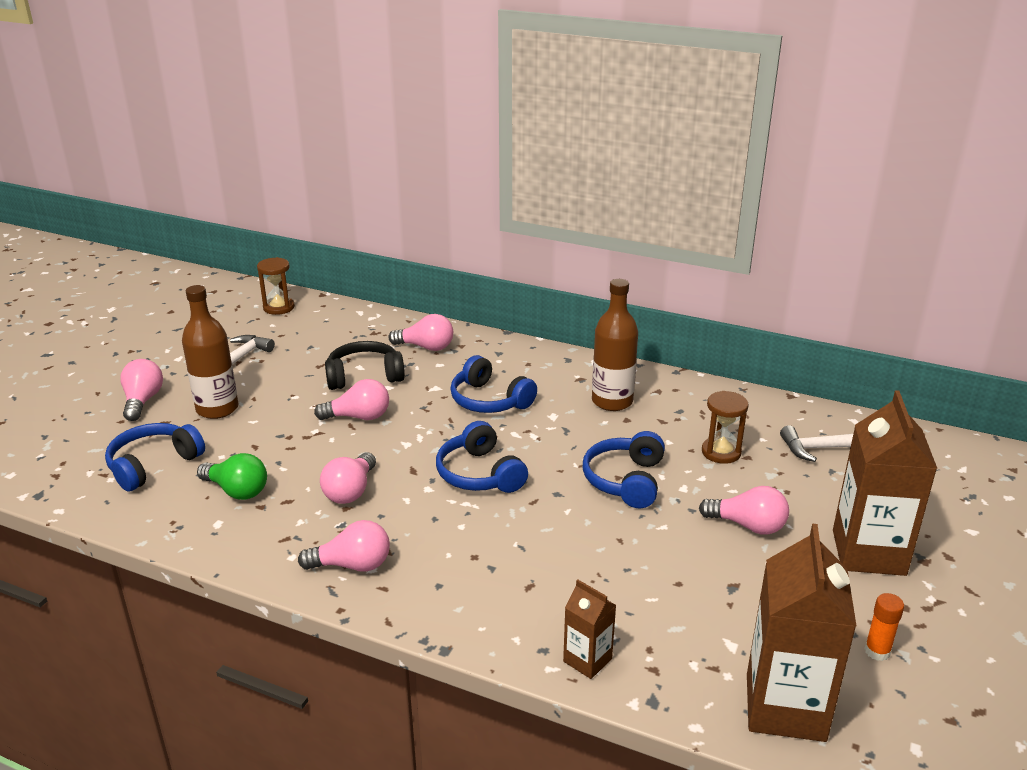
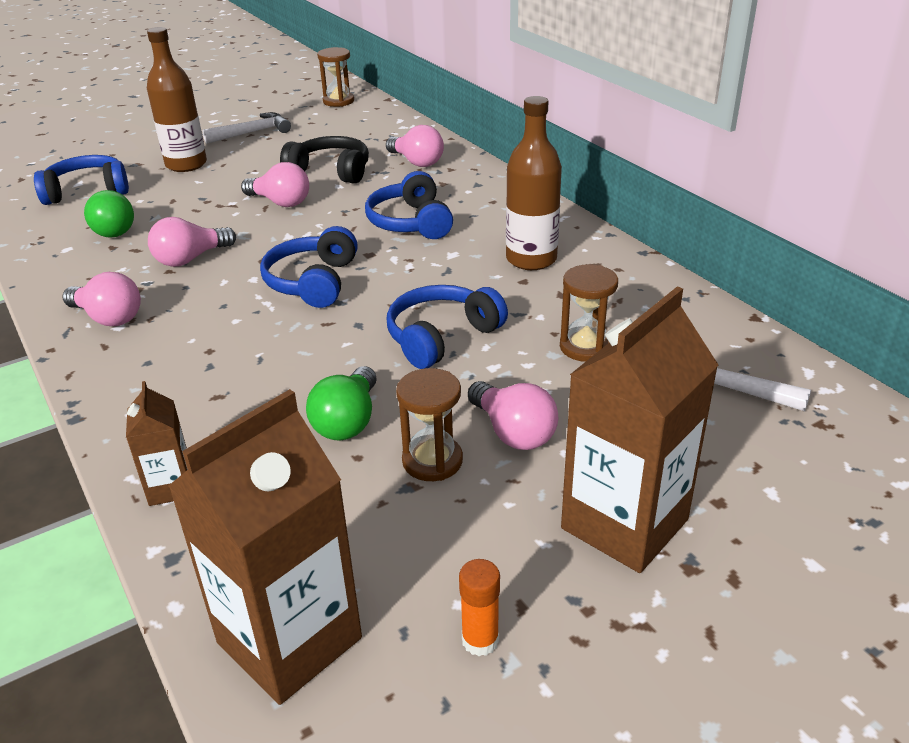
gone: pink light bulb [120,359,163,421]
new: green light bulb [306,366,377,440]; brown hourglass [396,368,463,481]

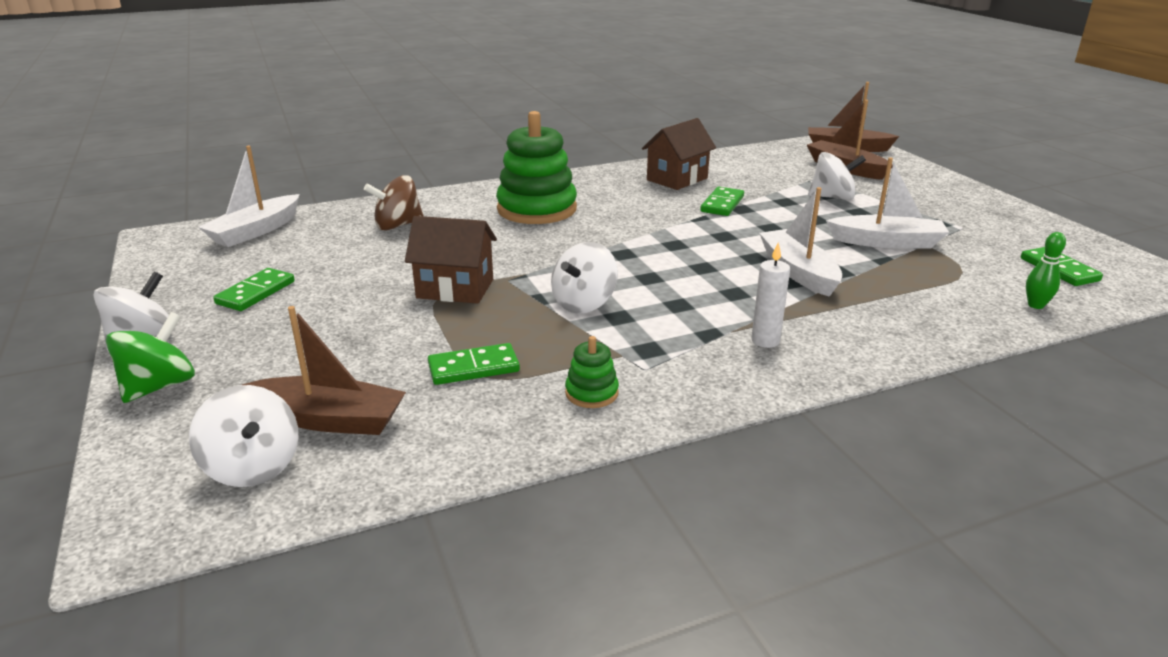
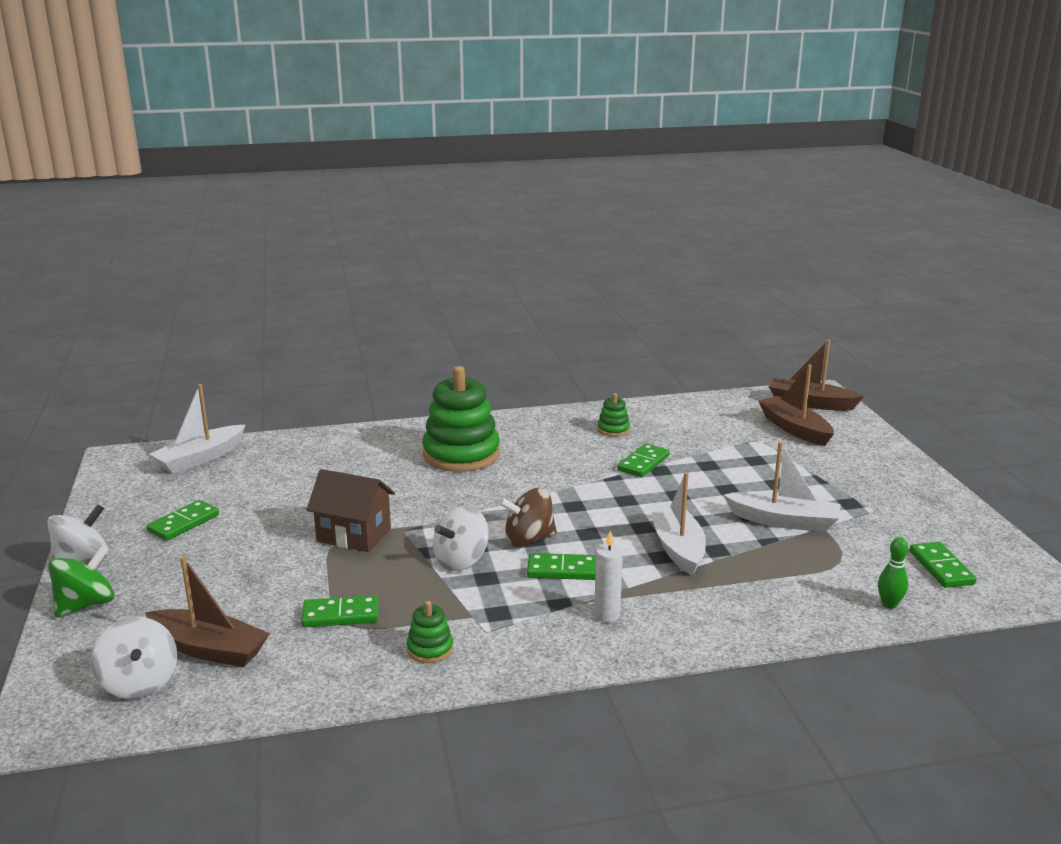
gone: white spinning top [808,152,866,200]
new: green domino [527,553,596,580]
shifted: brown spinning top [364,175,424,231] to [499,488,557,547]
swapped: brown house [642,118,716,190] to green stacking toy [597,393,630,437]

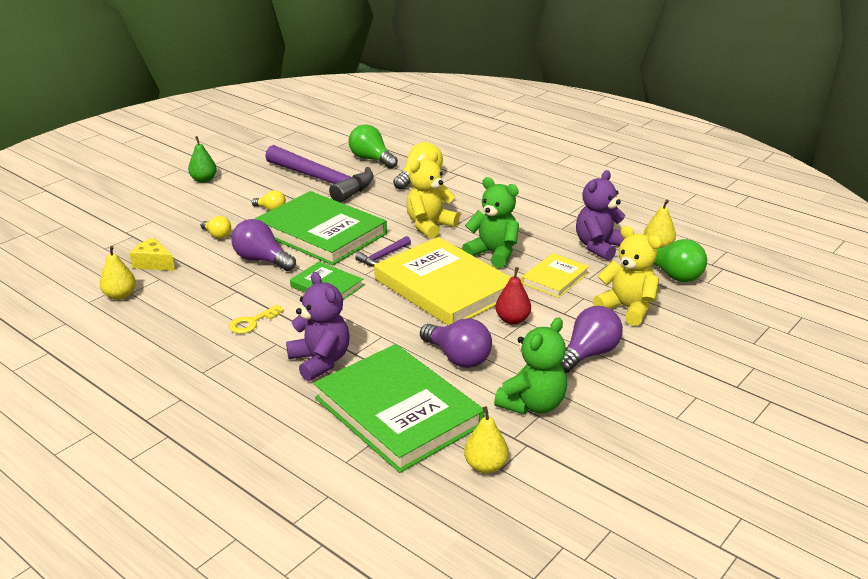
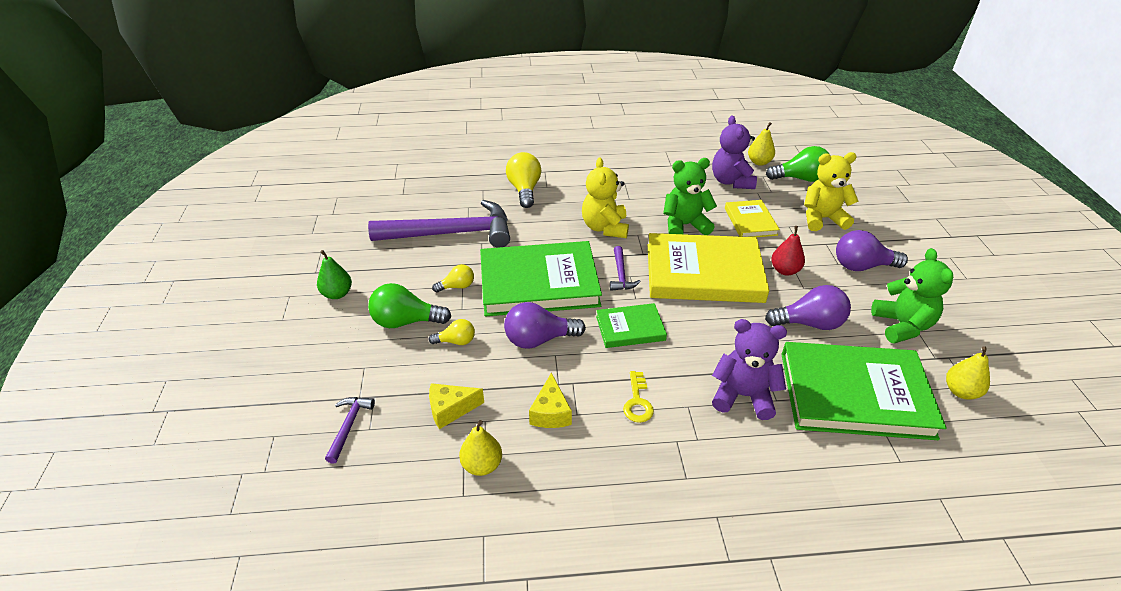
new: yellow cheese [529,373,572,428]; purple hammer [325,397,375,464]
shifted: green light bulb [348,124,398,169] to [368,283,451,328]
rotated: purple light bulb [560,306,623,373] = [836,230,908,271] 90 degrees counterclockwise

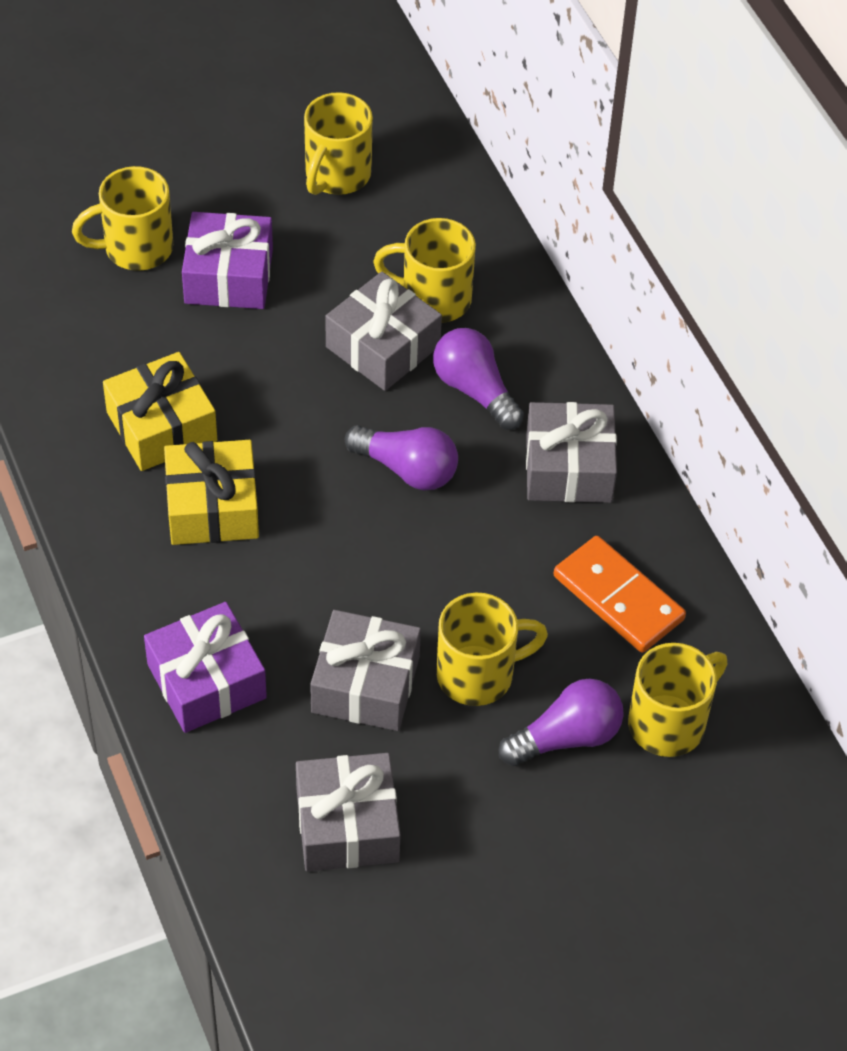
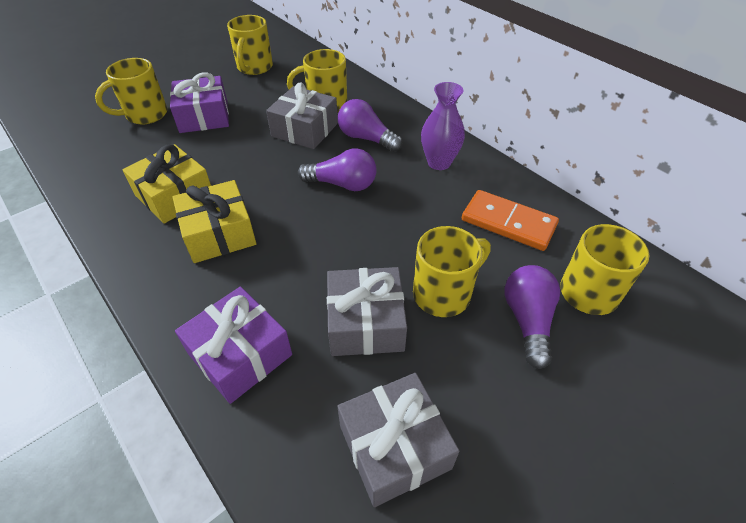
swapped: grey gift [526,402,617,503] to purple vase [421,82,465,170]
rotated: purple light bulb [498,679,624,766] = [504,265,560,369] 45 degrees counterclockwise

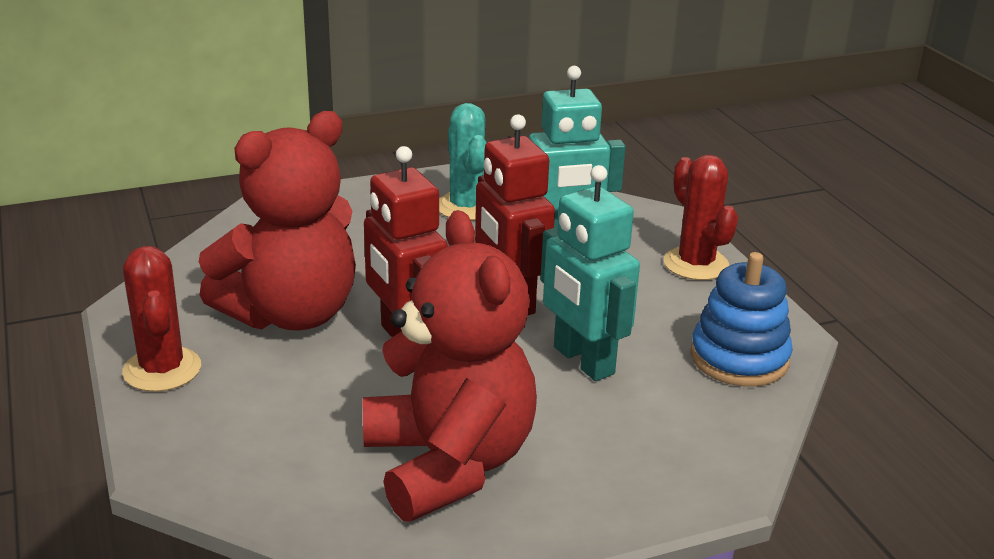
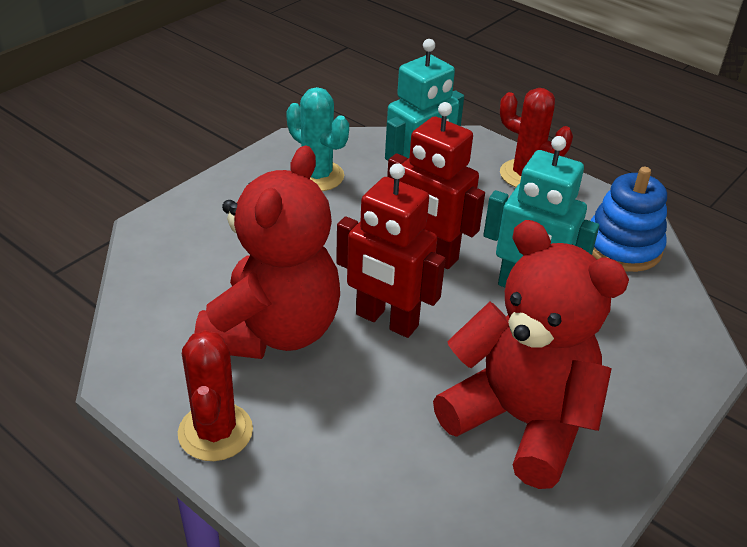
rotated: red cactus [122,246,201,392] = [178,330,253,461] 45 degrees clockwise

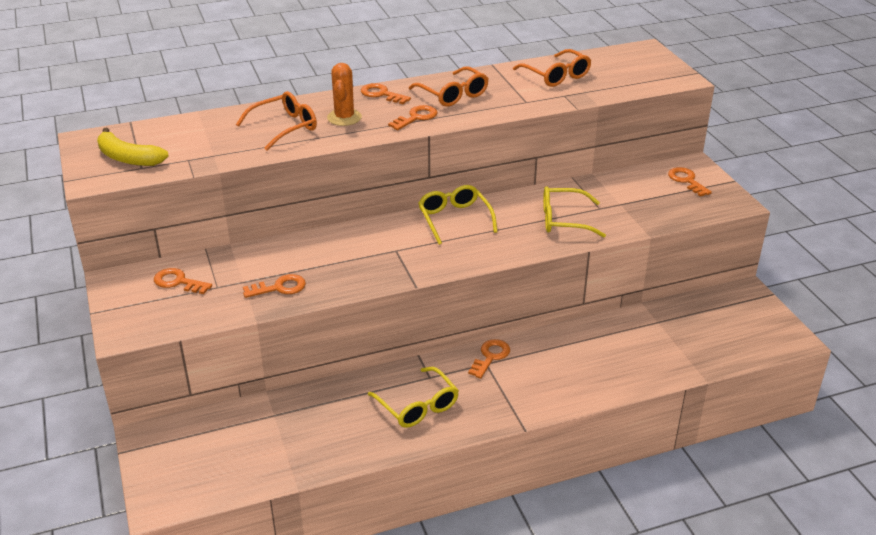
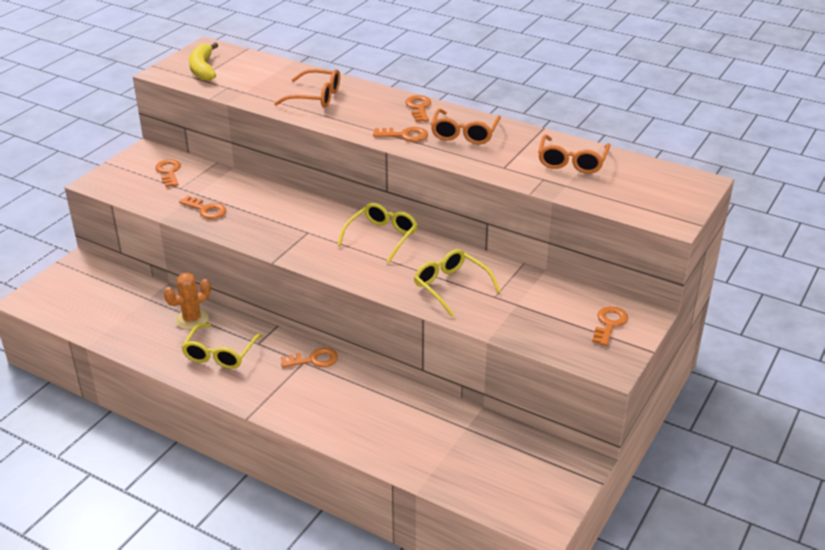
shifted: orange cactus [327,63,362,126] to [164,273,211,330]

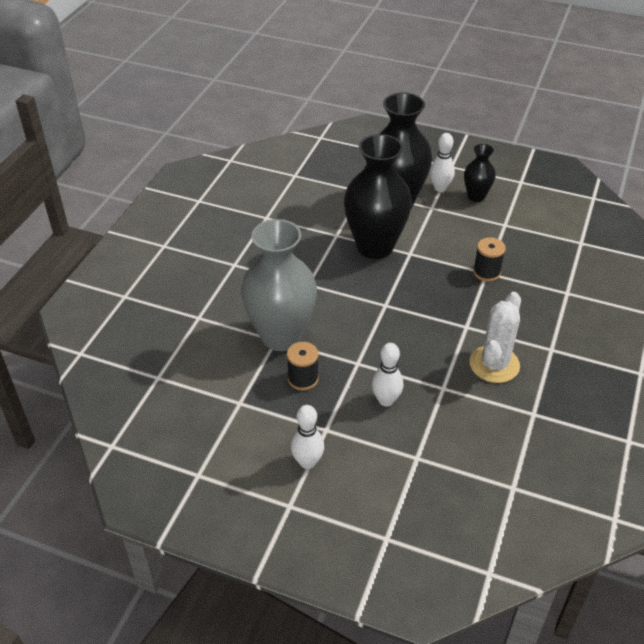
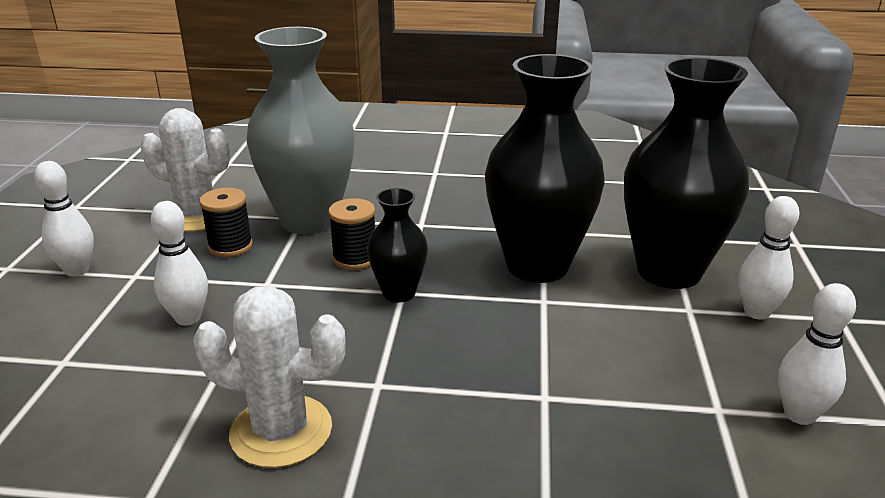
new: white cactus [140,108,230,232]; white bowling pin [778,283,856,425]
shifted: black vase [464,144,496,202] to [367,188,428,302]; black spool [473,237,506,282] to [328,198,375,270]

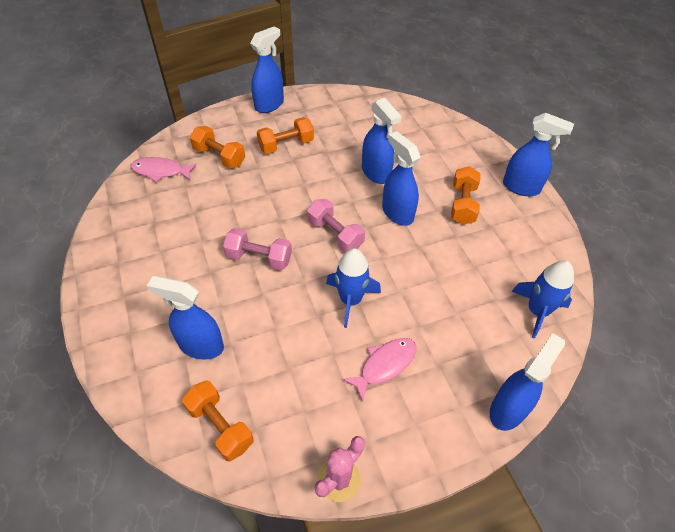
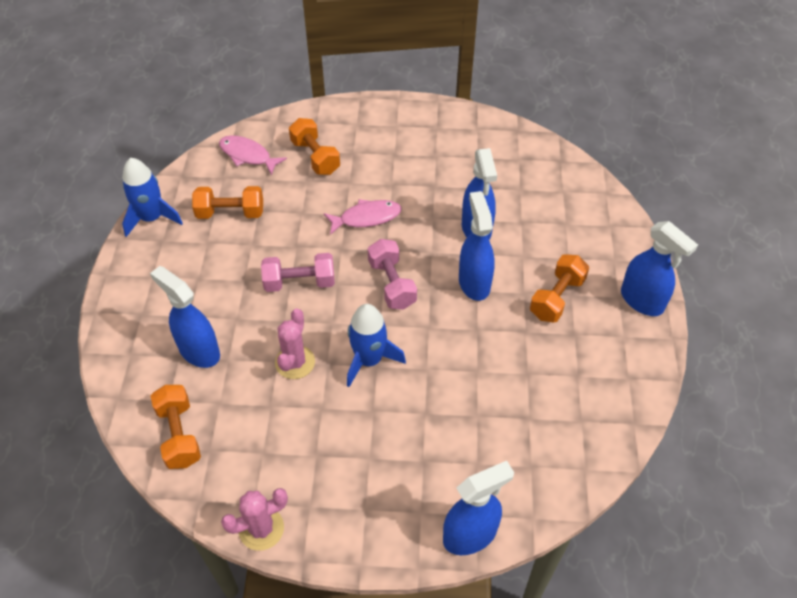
gone: blue spray bottle [250,26,284,113]
new: pink cactus [275,308,315,379]
shifted: orange dumbbell [257,117,314,154] to [192,186,263,219]; blue rocket [511,261,574,339] to [122,158,183,237]; pink fish [342,338,416,402] to [324,199,402,235]
rotated: pink dumbbell [223,228,292,270] = [261,253,335,292] 45 degrees counterclockwise

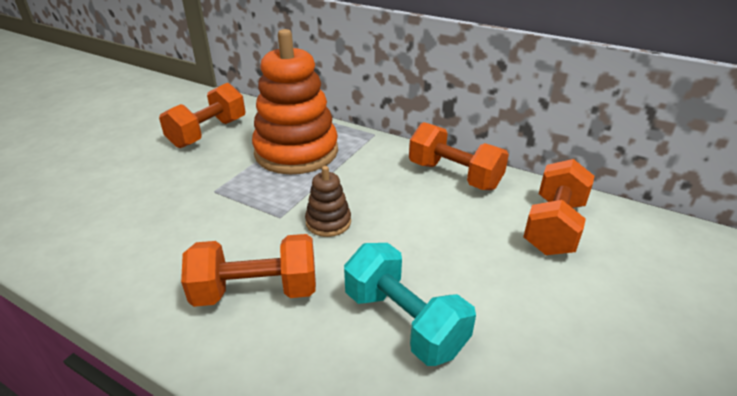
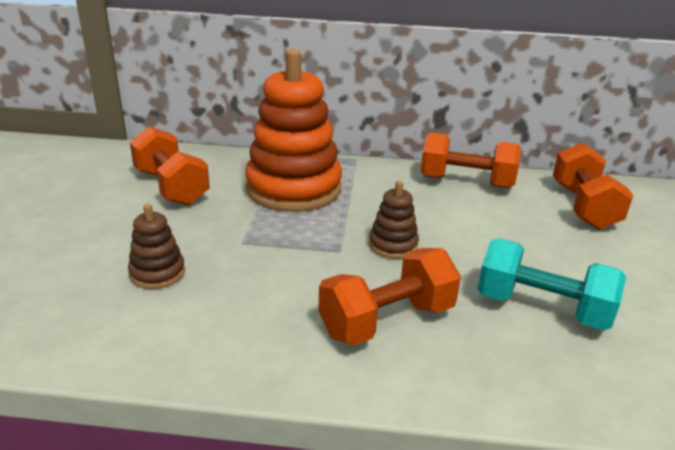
new: brown stacking toy [128,204,185,289]
rotated: orange dumbbell [159,83,245,148] = [130,126,210,206] 45 degrees counterclockwise

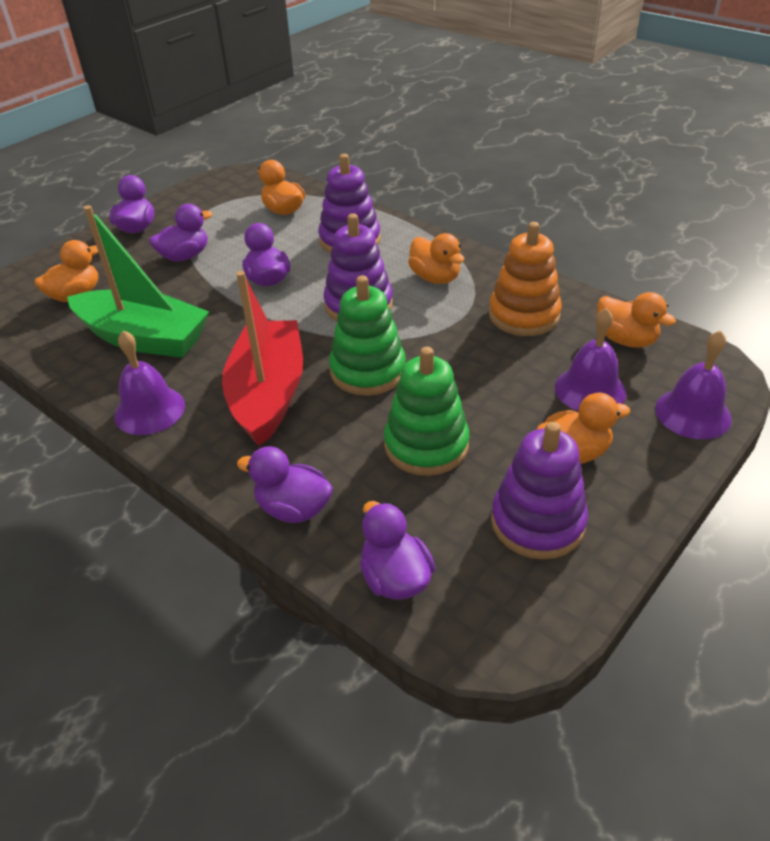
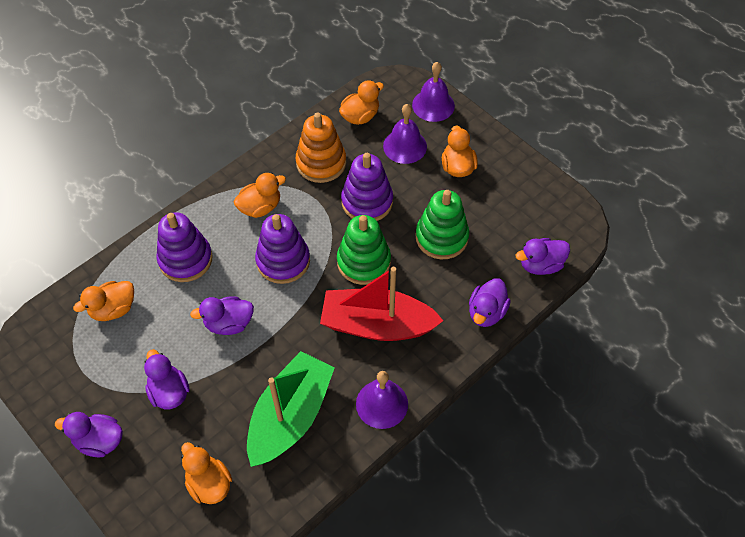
shifted: purple stacking toy [491,422,588,560] to [341,153,393,221]

